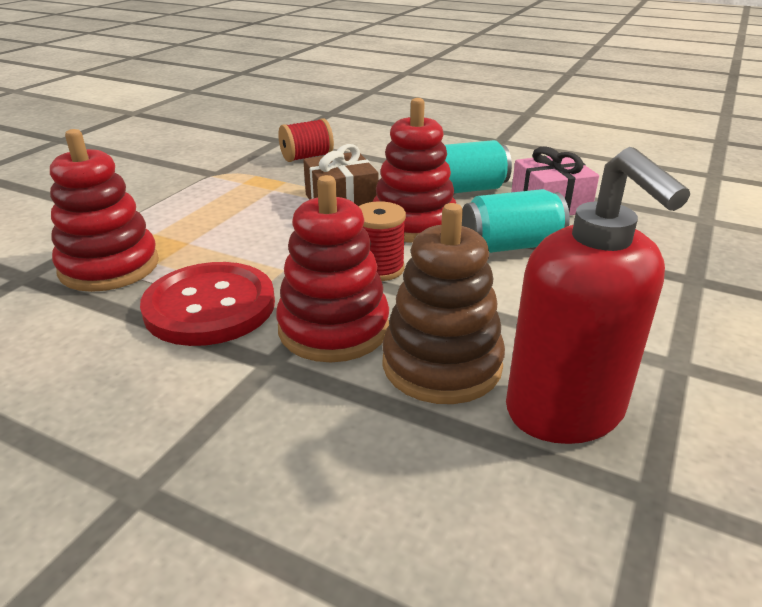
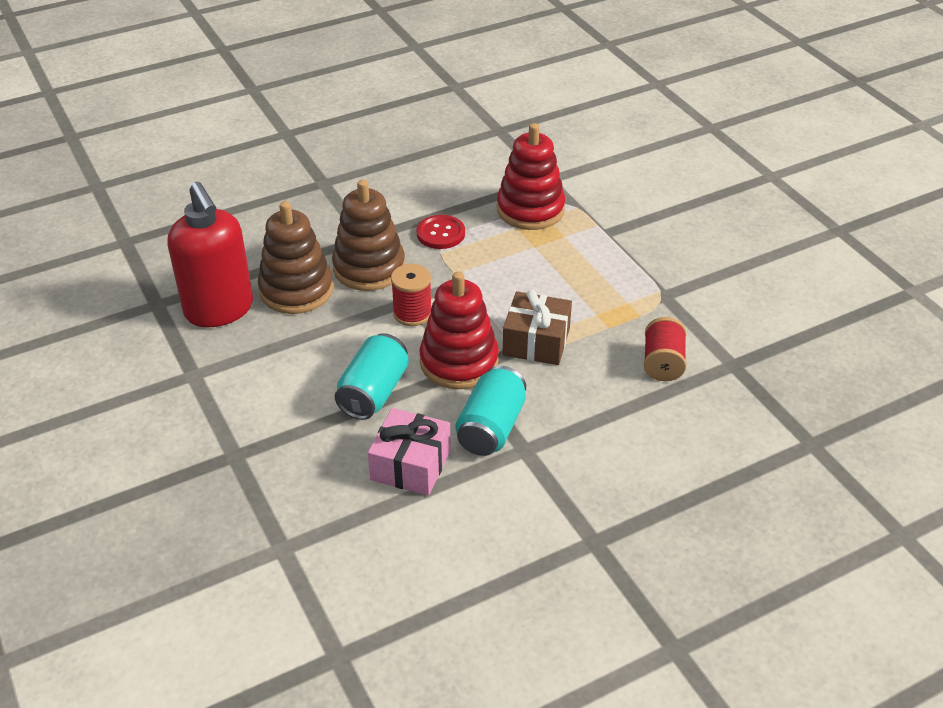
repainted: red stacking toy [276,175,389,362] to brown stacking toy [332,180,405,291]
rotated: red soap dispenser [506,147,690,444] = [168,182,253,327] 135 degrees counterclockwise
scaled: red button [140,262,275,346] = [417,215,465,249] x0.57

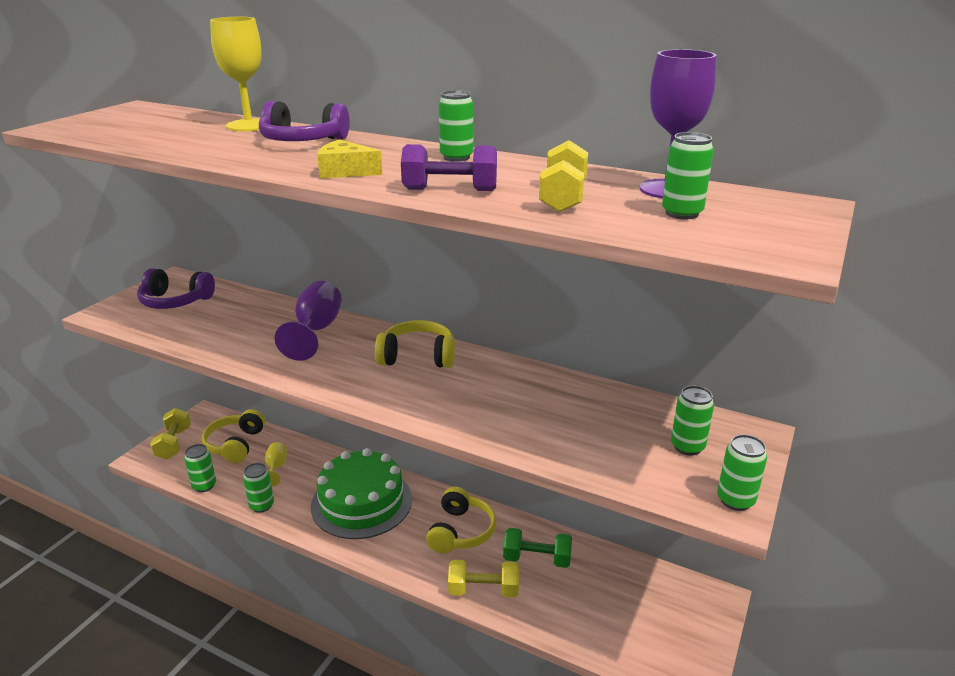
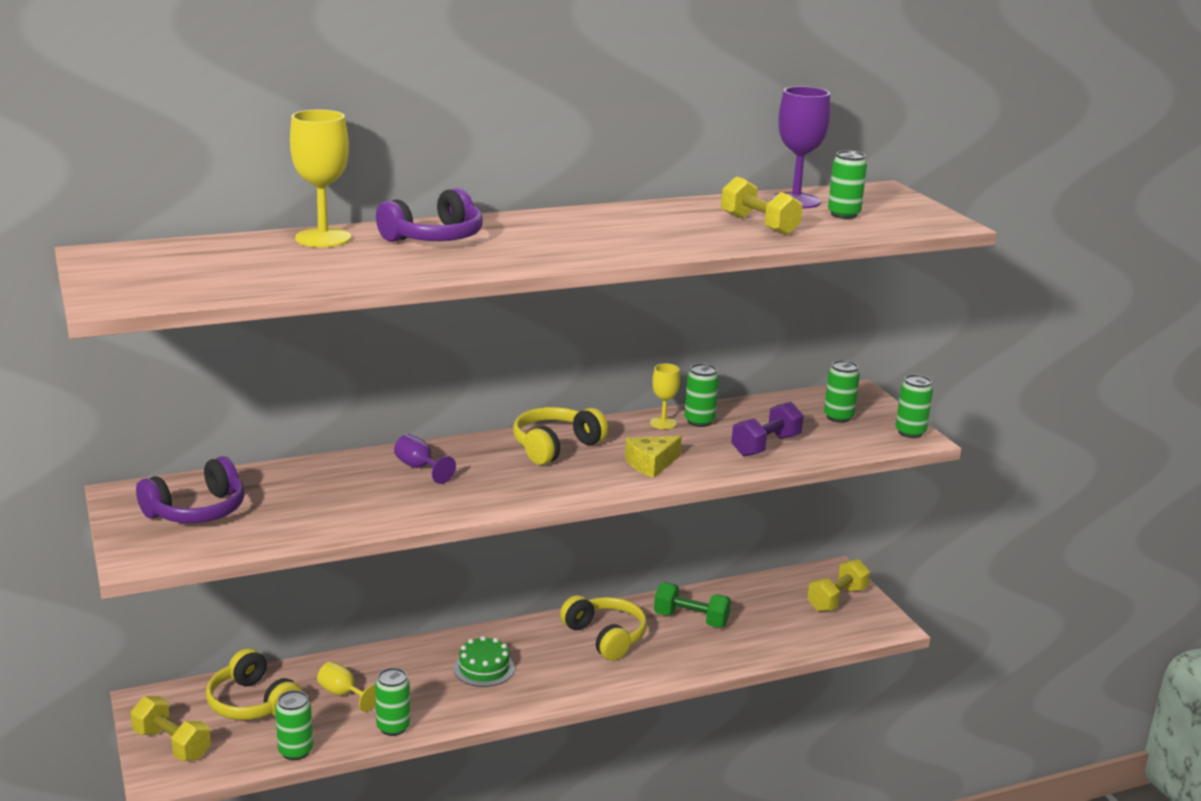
new: yellow goblet [650,363,680,429]
shifted: green can [439,90,473,162] to [684,363,719,427]; yellow cheese [317,139,382,179] to [625,436,682,478]; purple dumbbell [401,144,497,191] to [731,402,804,457]; yellow dumbbell [448,560,519,597] to [807,559,870,612]
rotated: green dumbbell [503,528,572,568] = [654,583,731,628] 60 degrees clockwise
scaled: purple goblet [274,281,342,361] = [394,434,456,484] x0.57; green cake [311,448,412,539] = [454,636,515,687] x0.48

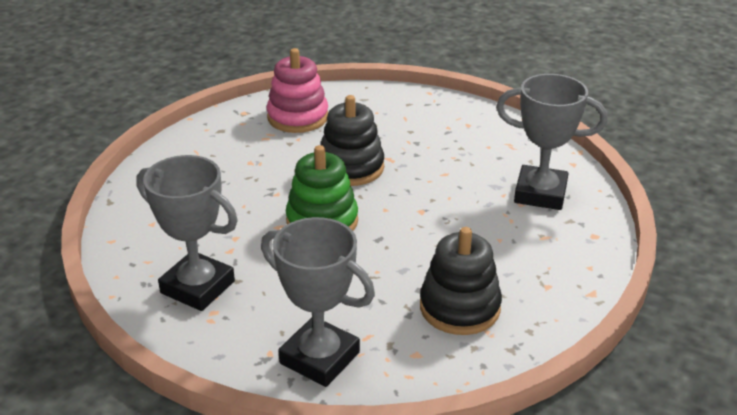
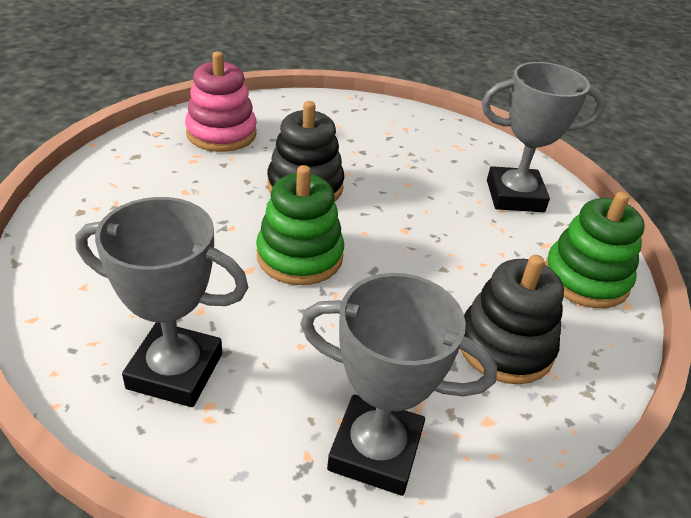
new: green stacking toy [544,192,645,308]

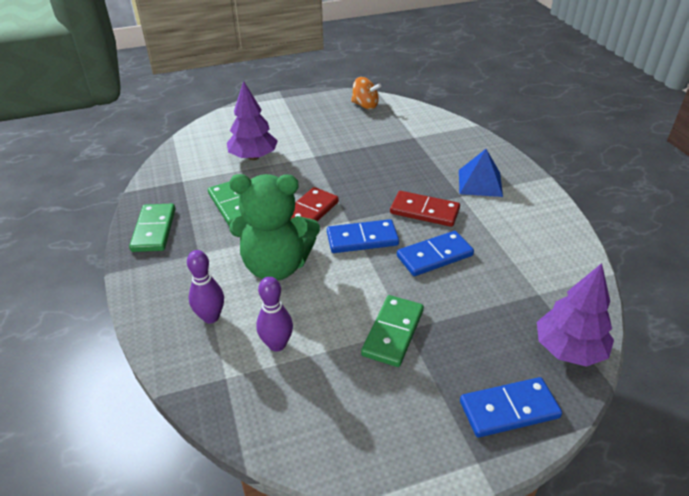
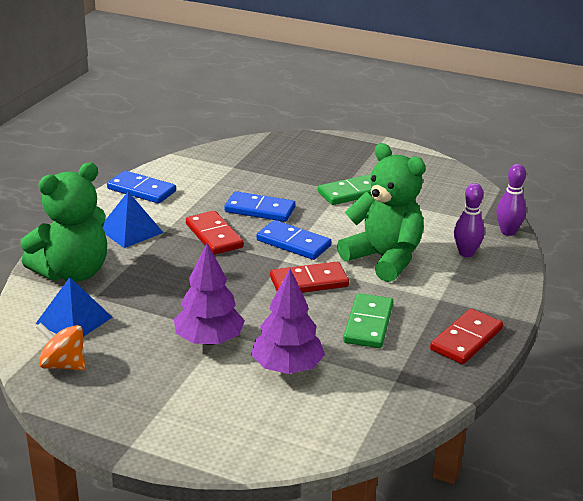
new: green teddy bear [20,162,107,282]; blue pyramid [36,277,113,337]
shifted: purple tree [537,263,614,367] to [174,243,245,345]; purple bowling pin [256,277,293,352] to [496,164,526,236]; blue domino [460,377,562,438] to [107,171,176,204]
repainted: green domino [129,204,175,252] to red domino [430,309,503,364]
rotated: orange spinning top [351,77,381,110] = [36,323,85,371] 45 degrees counterclockwise

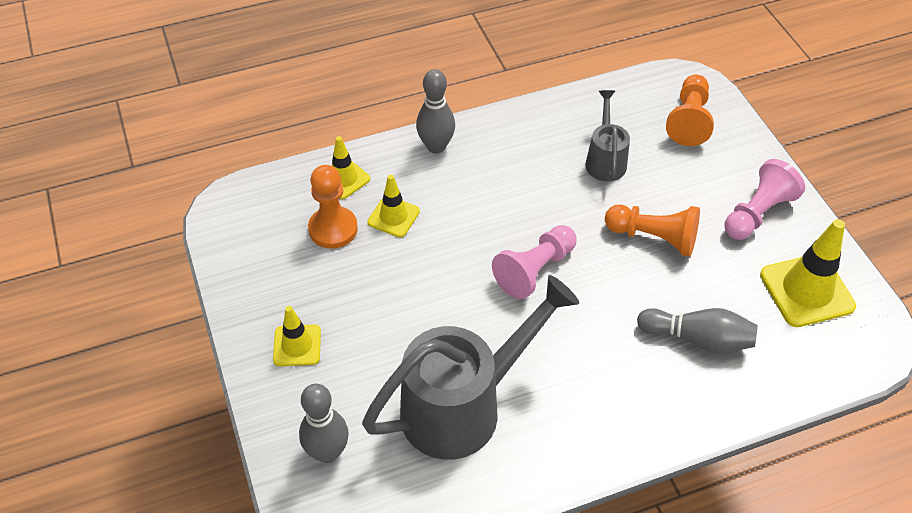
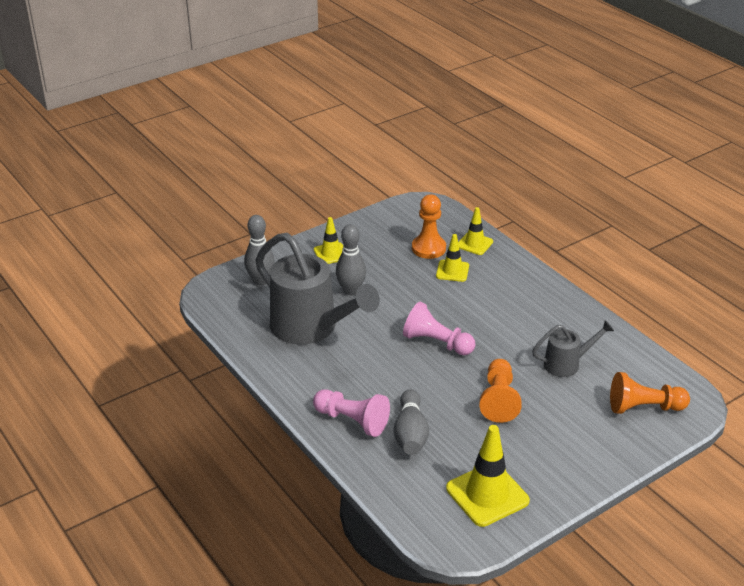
shifted: grey bowling pin [416,69,455,154] to [336,224,366,295]; pink pawn [725,159,805,240] to [313,389,390,437]

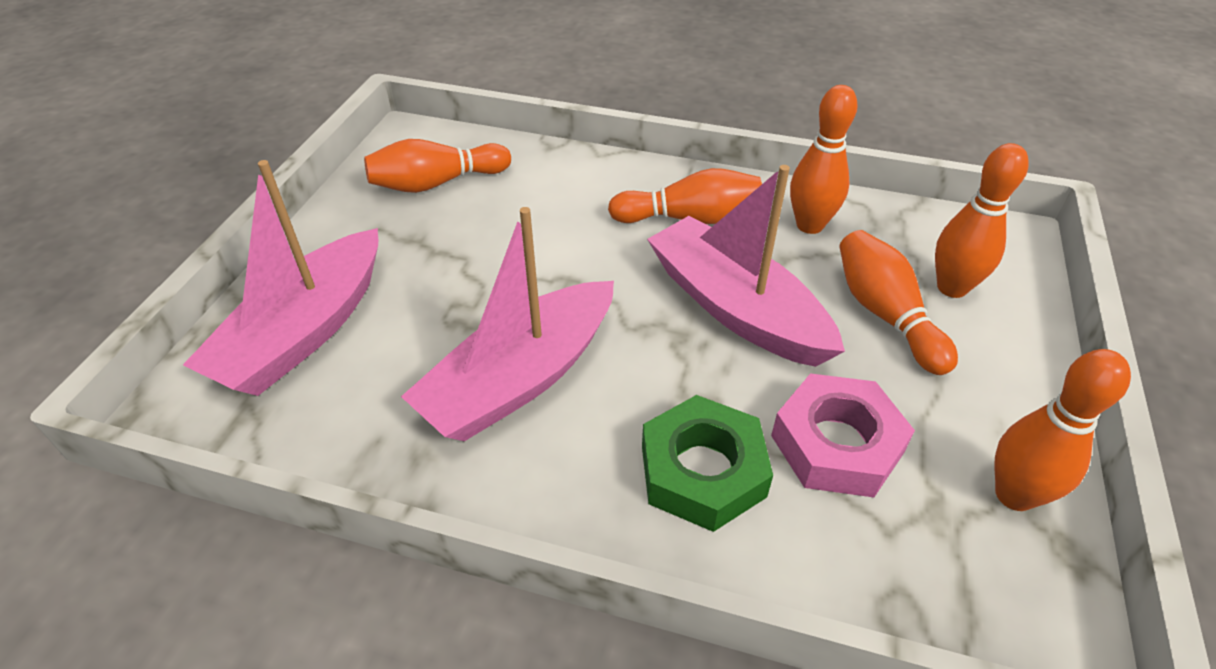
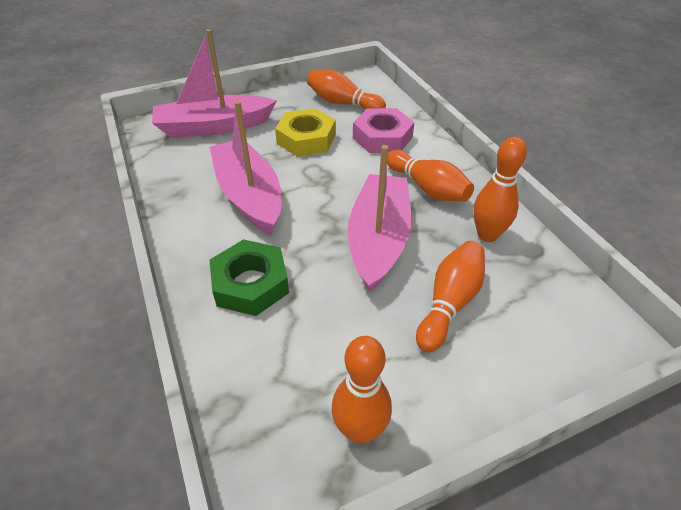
gone: orange bowling pin [935,143,1029,298]
new: yellow nut [275,108,336,157]
shifted: pink nut [771,373,915,497] to [353,108,415,153]
rotated: pink boat [401,207,614,441] = [210,101,282,235] 60 degrees clockwise

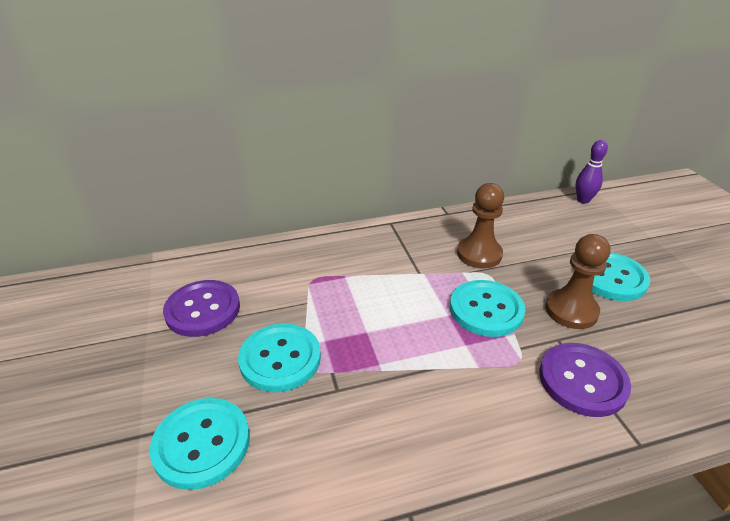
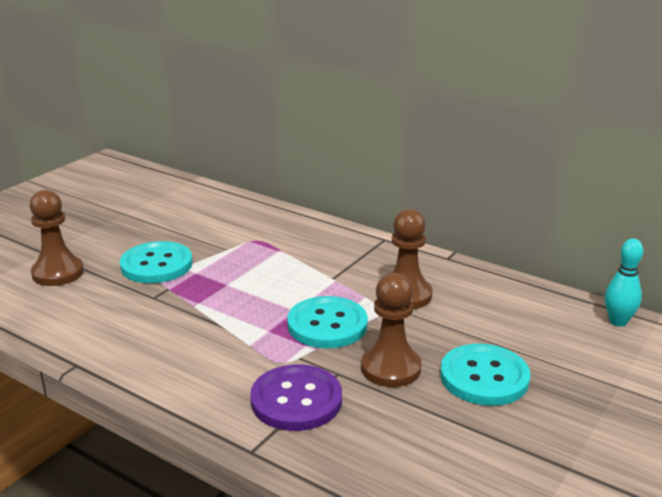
gone: purple button [163,280,240,337]
swapped: turquoise button [150,398,250,490] to brown pawn [29,190,84,286]
repainted: purple bowling pin [576,140,608,204] to turquoise bowling pin [605,239,643,327]

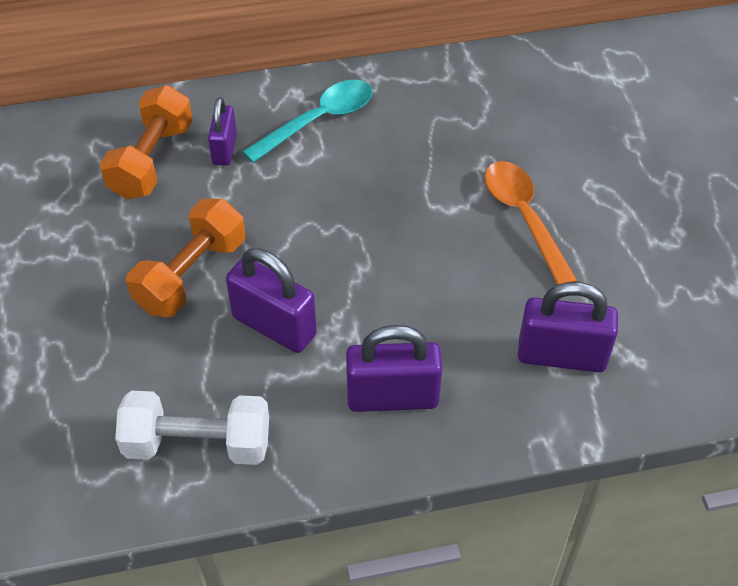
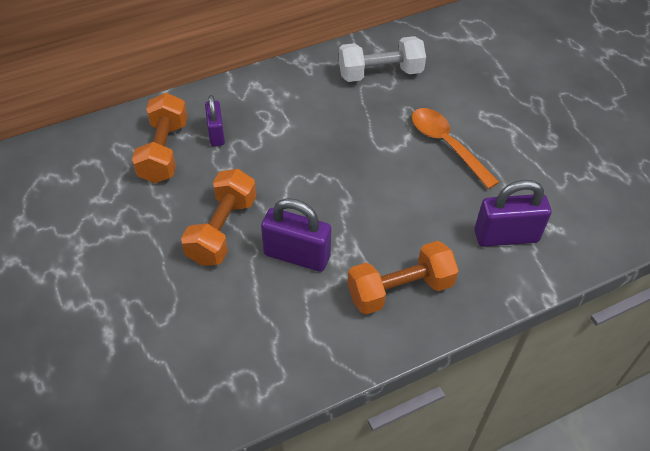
gone: turquoise spoon [242,80,373,163]
shifted: white dumbbell [115,391,269,465] to [339,36,426,82]
swapped: purple padlock [346,325,443,412] to orange dumbbell [347,241,459,315]

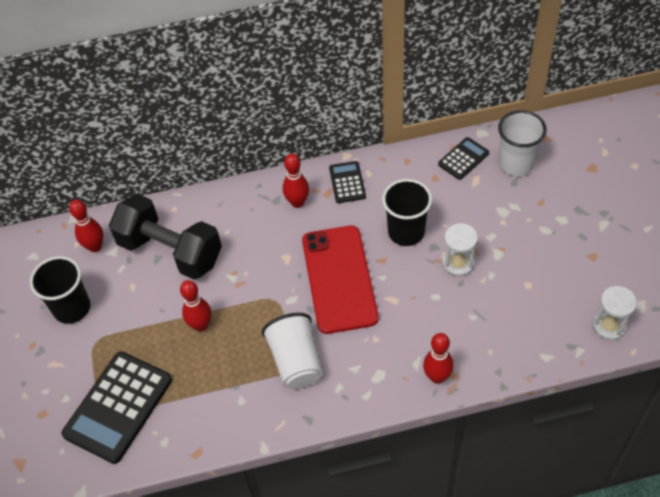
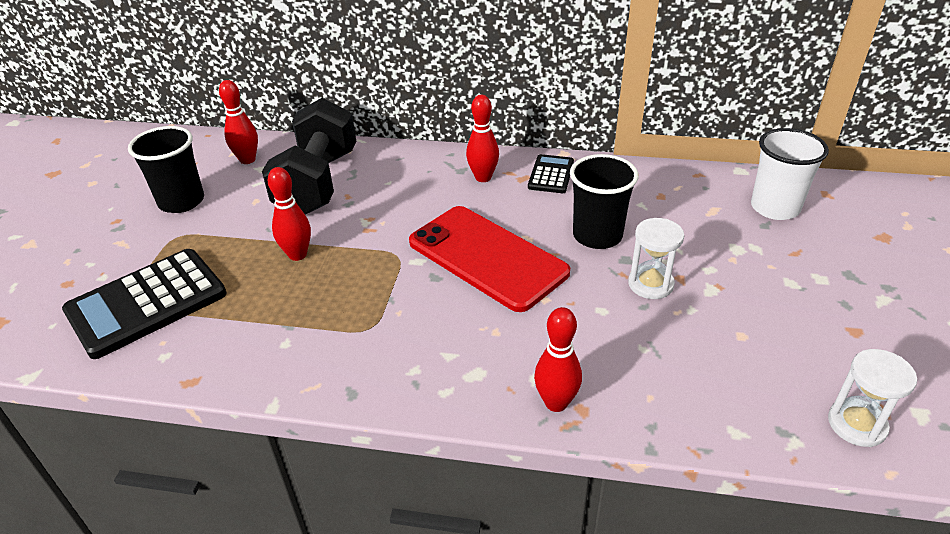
gone: black calculator [438,137,489,180]; white cup [262,313,323,389]
rotated: black dumbbell [109,194,222,279] = [262,98,356,214] 45 degrees clockwise; red phone [302,226,378,334] = [409,206,570,312] 60 degrees counterclockwise

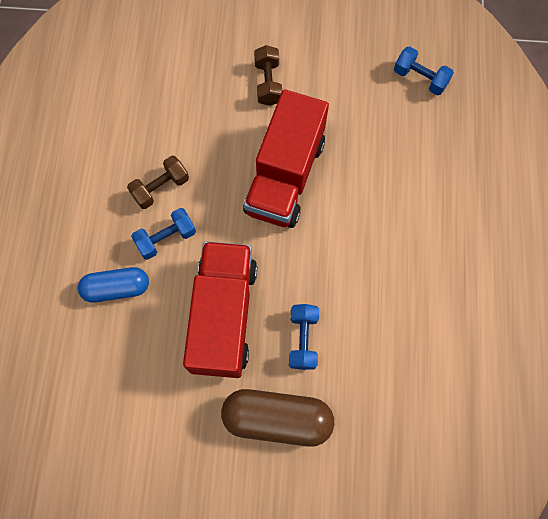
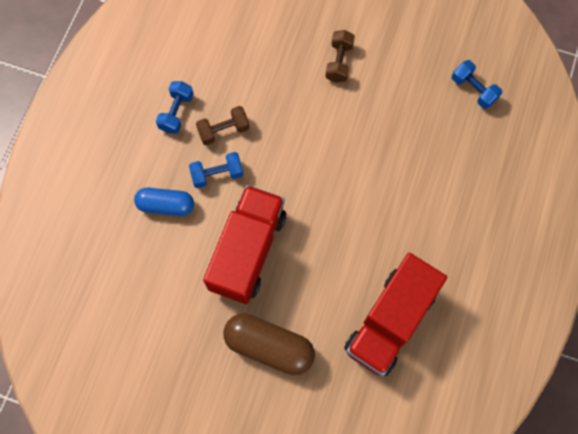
shifted: red truck [243,89,329,228] to [344,253,447,376]; blue dumbbell [289,304,319,370] to [156,81,194,134]

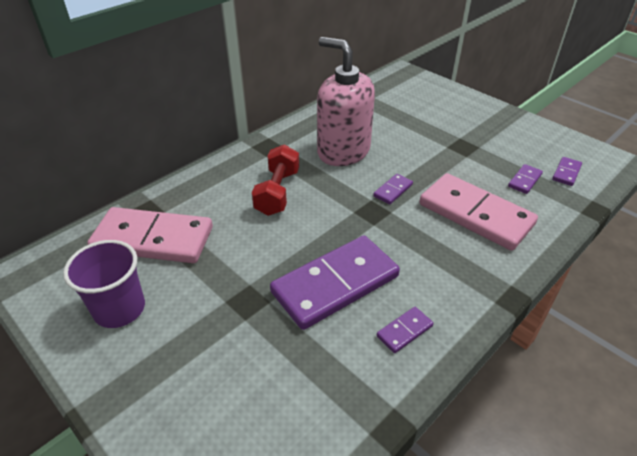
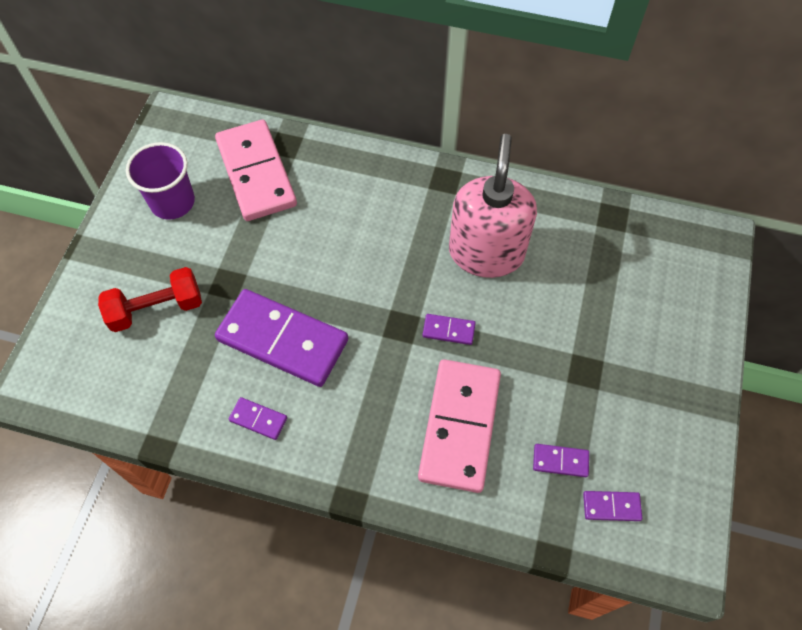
shifted: red dumbbell [252,144,299,216] to [98,267,202,332]

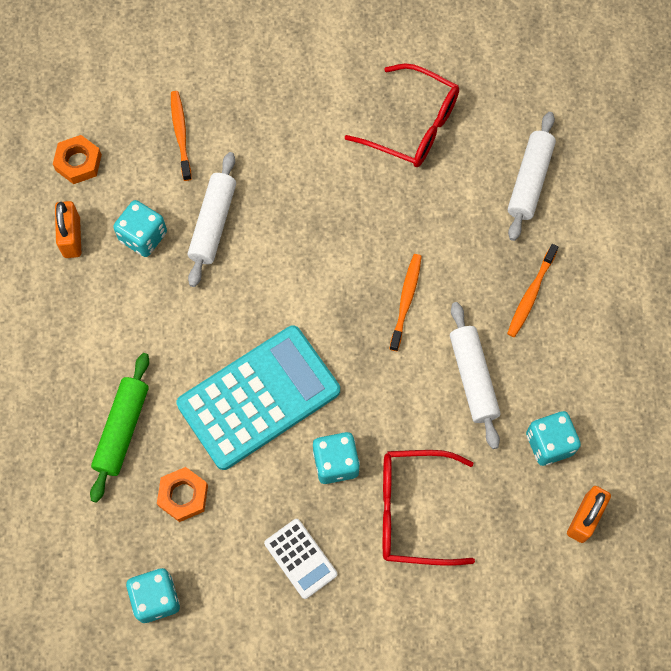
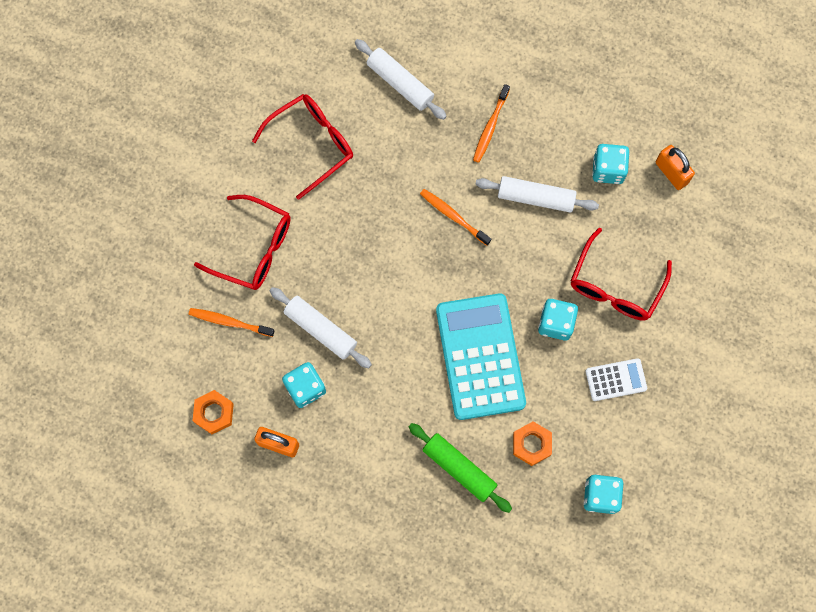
new: red glasses [194,195,291,290]
rotated: orange toothbrush [507,244,558,337] = [473,84,510,163] 60 degrees clockwise

